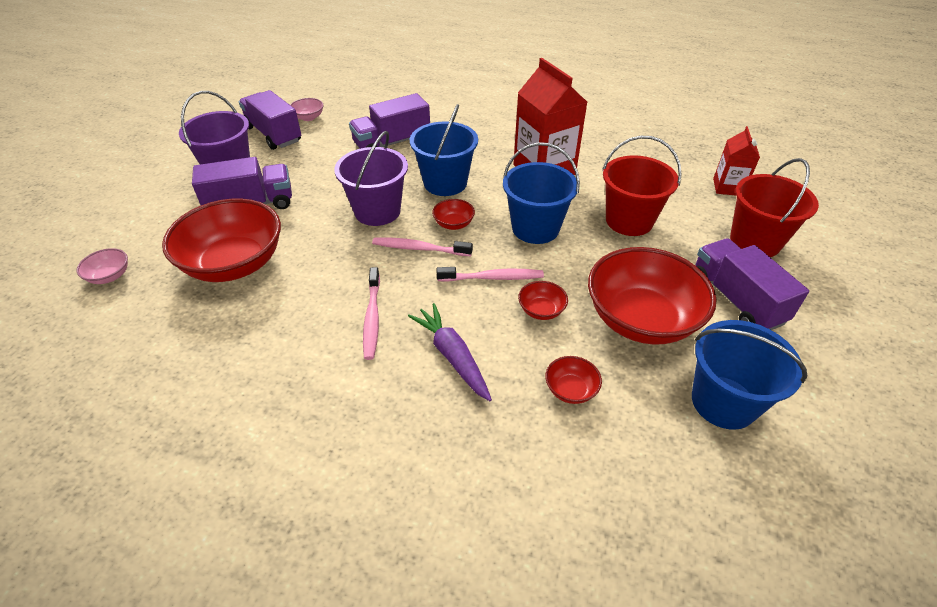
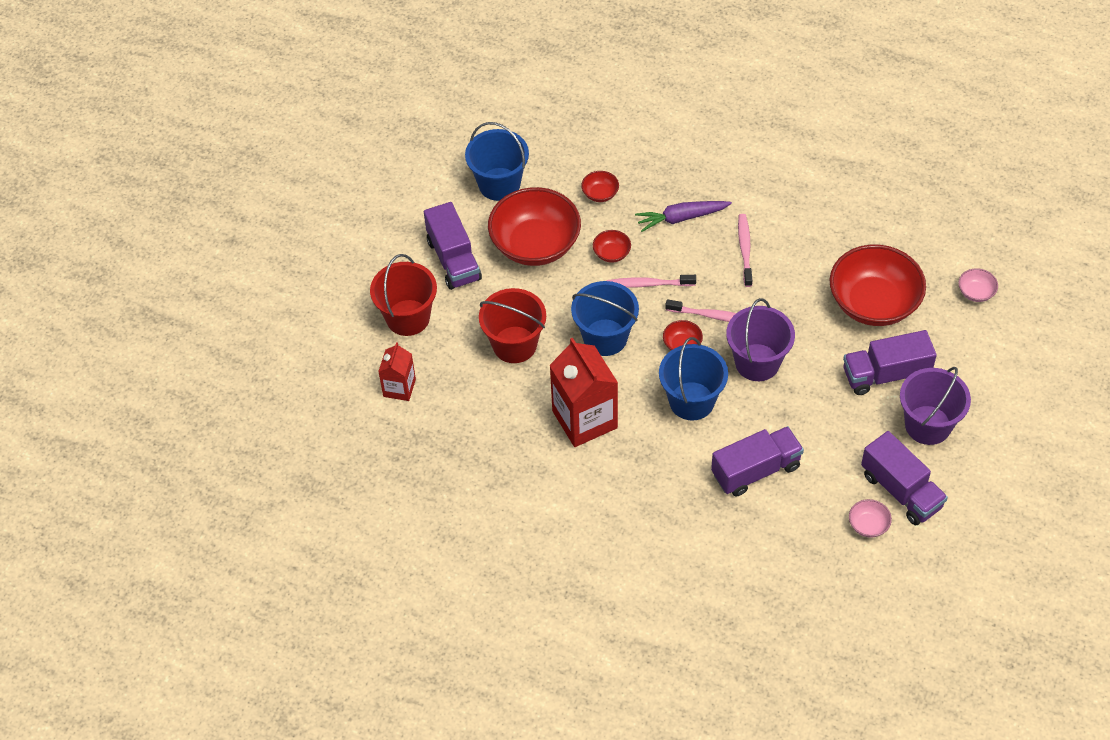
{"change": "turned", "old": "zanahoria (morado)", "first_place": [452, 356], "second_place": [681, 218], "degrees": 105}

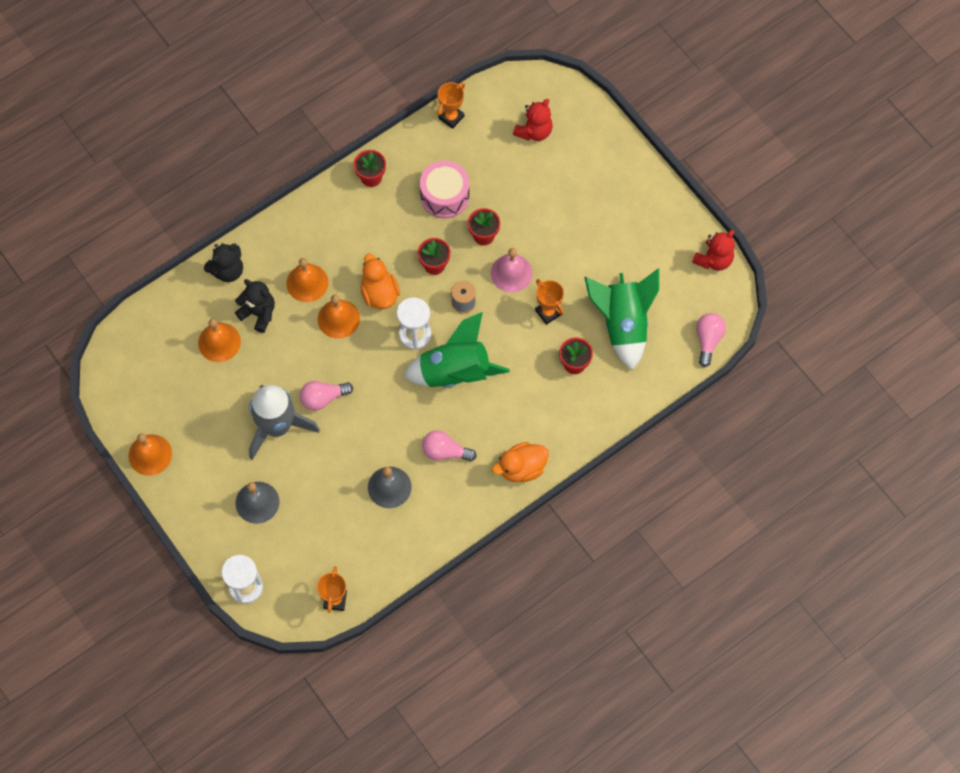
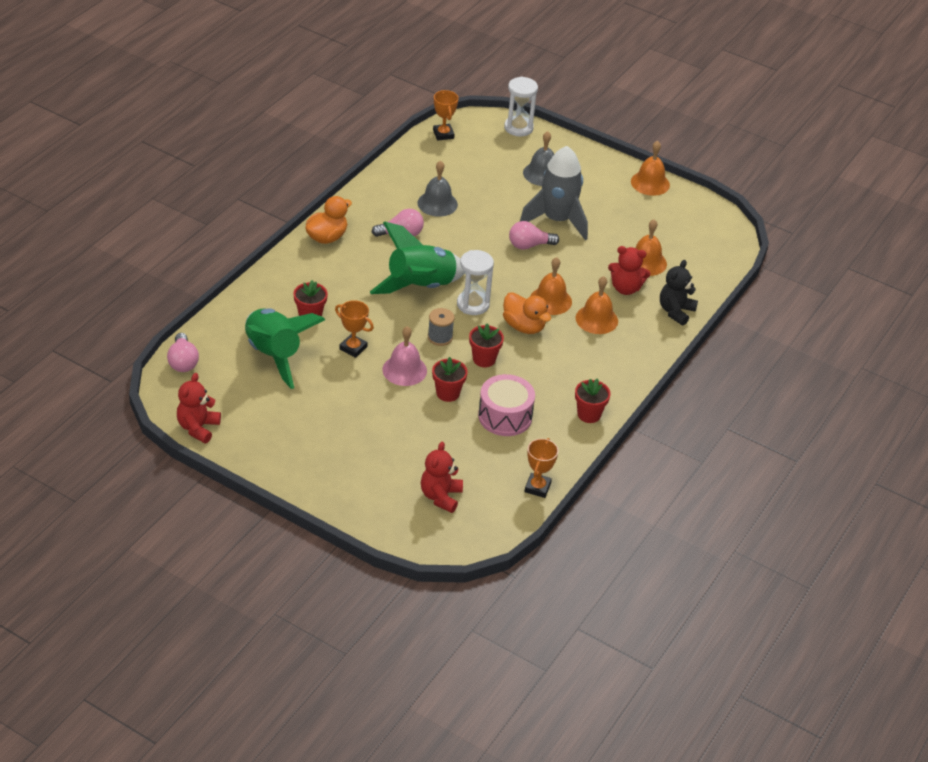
{"change": "recoloured", "old": "osito (negro)", "new": "osito (rojo)", "first_place": [258, 313], "second_place": [625, 288]}
{"change": "turned", "old": "bombilla (rosa)", "first_place": [323, 398], "second_place": [529, 245], "degrees": -150}

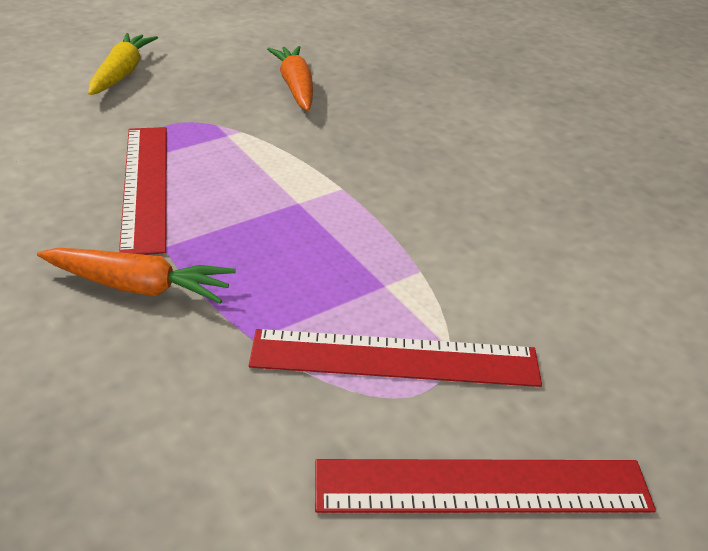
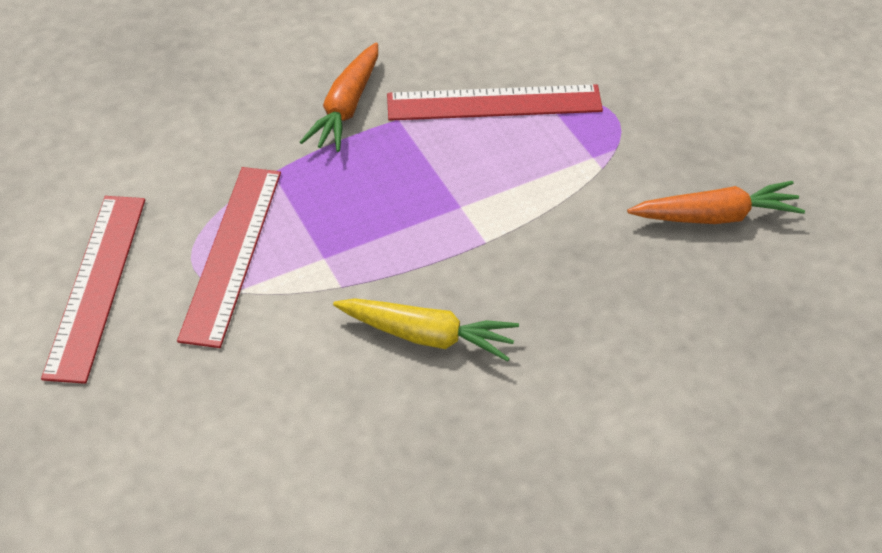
{"change": "moved", "old": "zanahoria (amarillo)", "first_place": [122, 73], "second_place": [427, 336]}

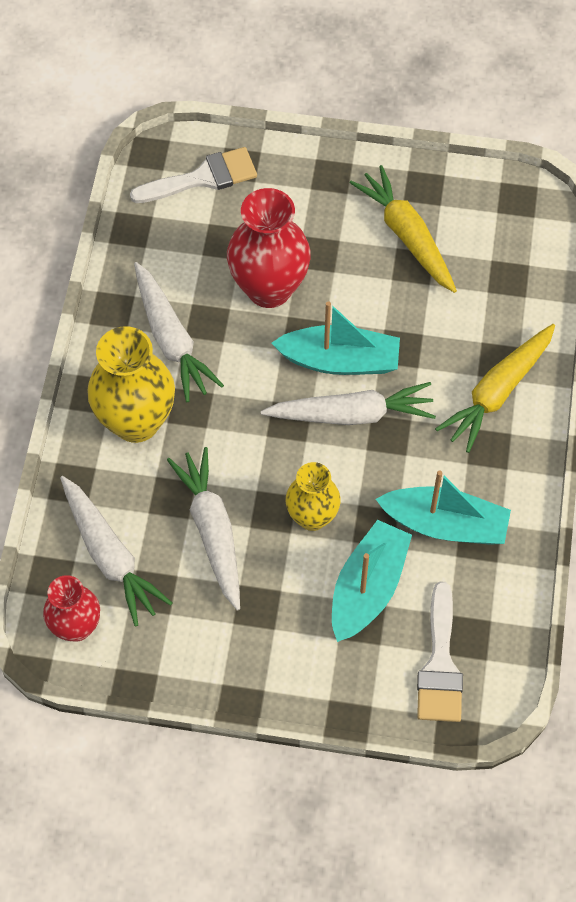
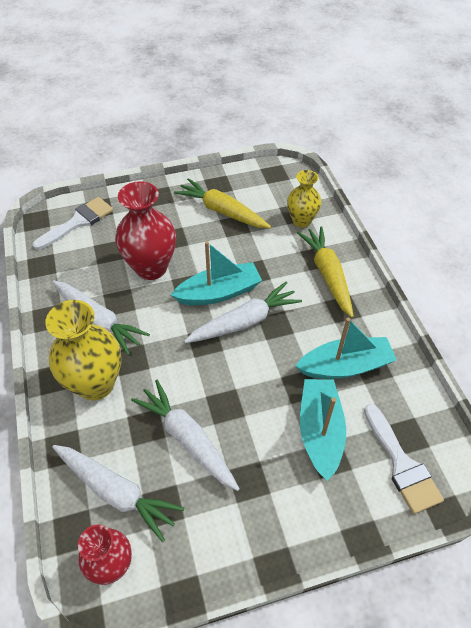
{"change": "moved", "old": "florero (amarillo)", "first_place": [312, 517], "second_place": [301, 221]}
{"change": "turned", "old": "zanahoria (amarillo)", "first_place": [497, 392], "second_place": [327, 274], "degrees": 150}

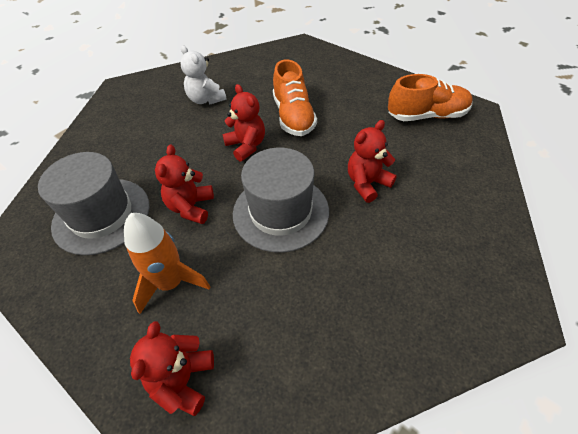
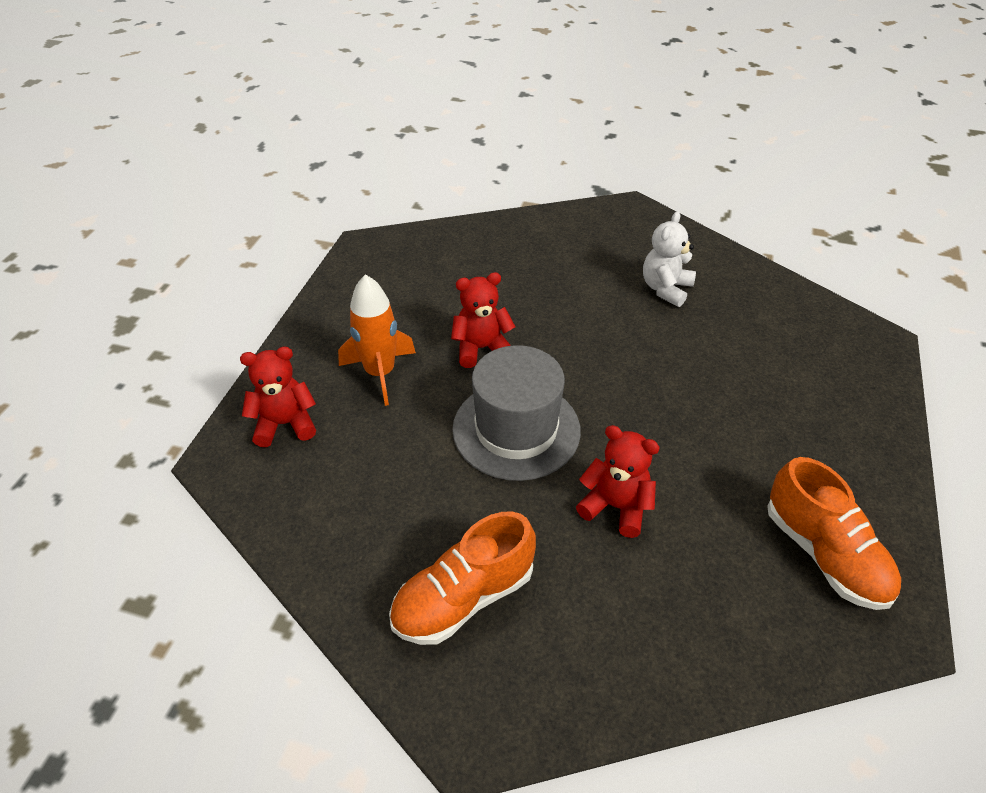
{"change": "removed", "old": "sombrero (gris)", "first_place": [101, 215]}
{"change": "removed", "old": "osito (rojo)", "first_place": [246, 146]}
{"change": "moved", "old": "zapato (naranja)", "first_place": [293, 116], "second_place": [463, 598]}

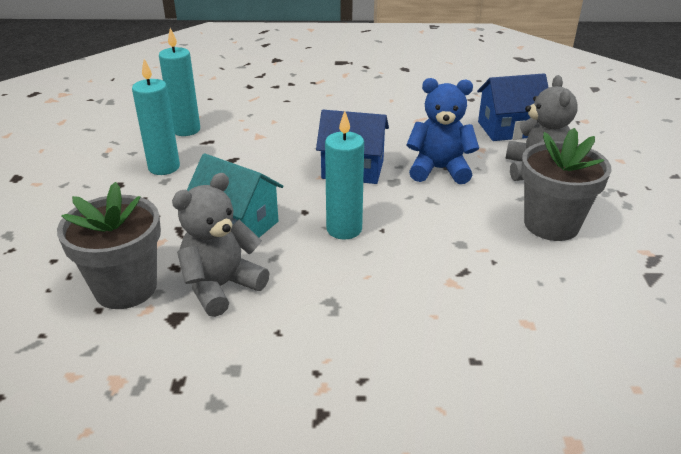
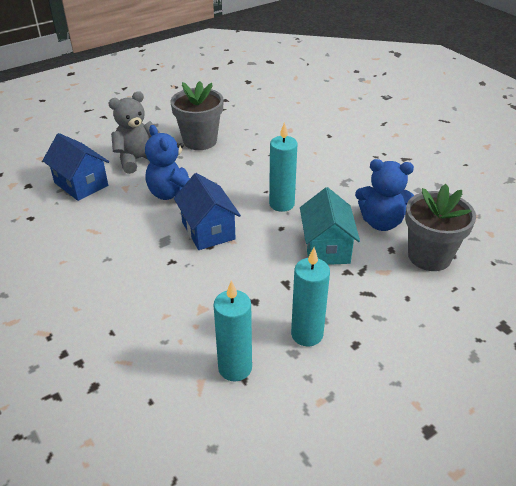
{"change": "recoloured", "old": "osito (gris)", "new": "osito (azul)", "first_place": [221, 286], "second_place": [381, 222]}

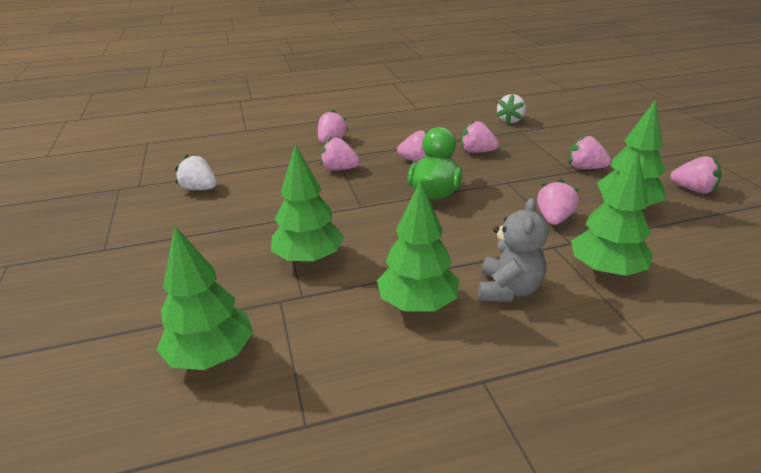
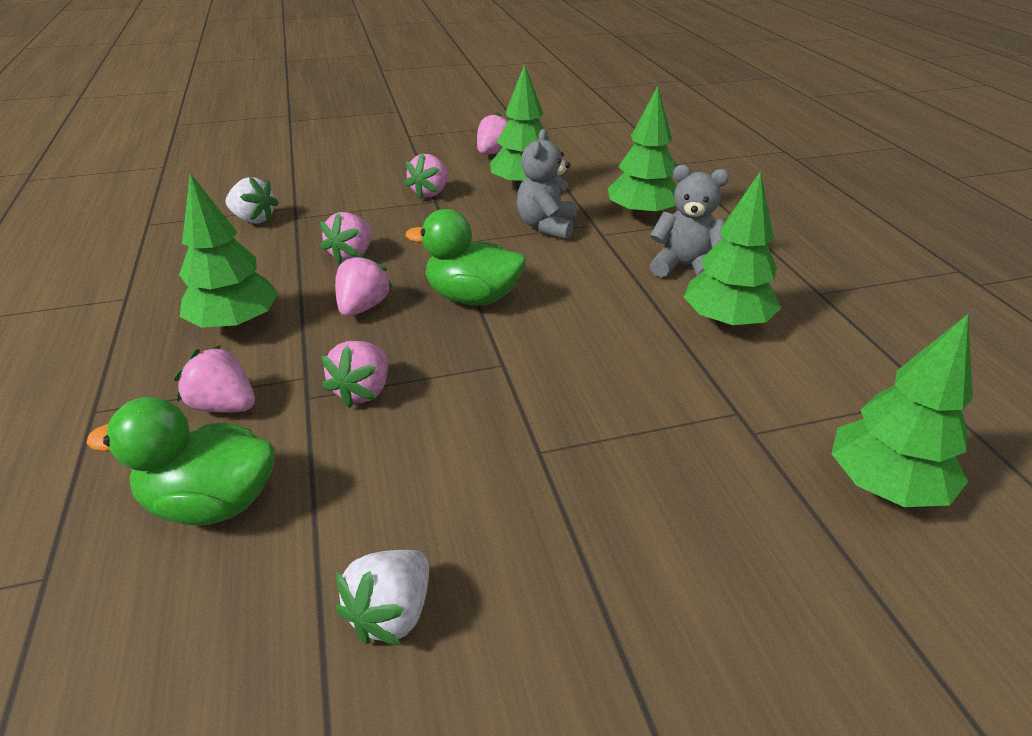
{"change": "moved", "old": "árbol (verde)", "first_place": [309, 259], "second_place": [236, 324]}
{"change": "replaced", "old": "fresa (rosa)", "new": "osito (gris)", "first_place": [554, 219], "second_place": [546, 226]}
{"change": "added", "new": "pato (verde)", "second_place": [212, 502]}

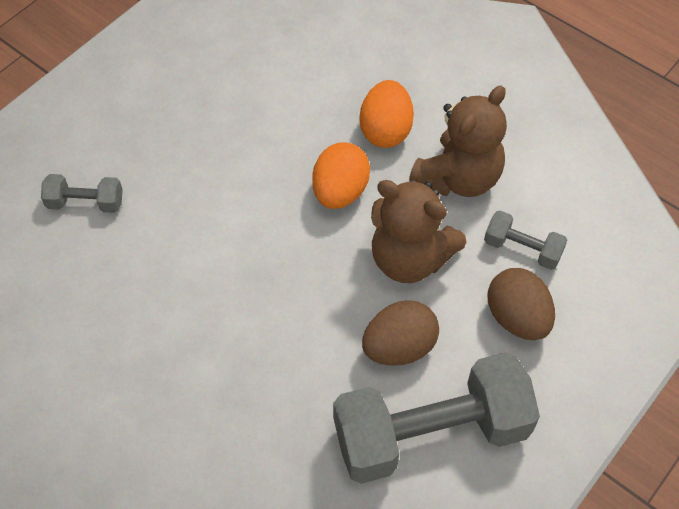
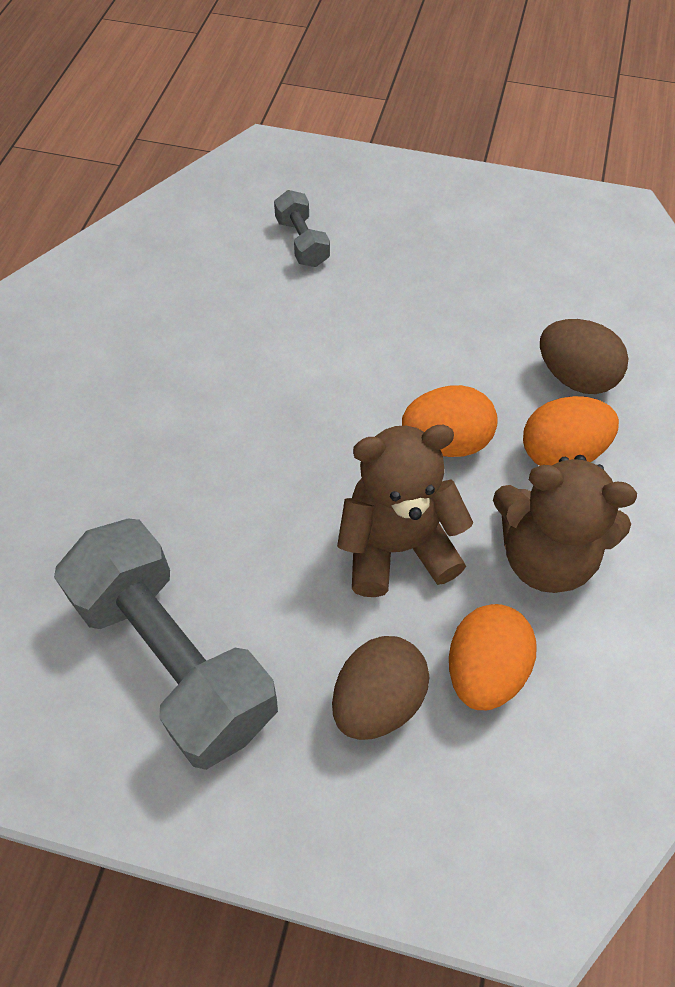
{"change": "moved", "old": "huevo (marrón)", "first_place": [399, 347], "second_place": [575, 377]}
{"change": "turned", "old": "osito (marrón)", "first_place": [409, 259], "second_place": [397, 547], "degrees": 75}
{"change": "replaced", "old": "mancuerna (gris)", "new": "huevo (naranja)", "first_place": [522, 249], "second_place": [485, 670]}

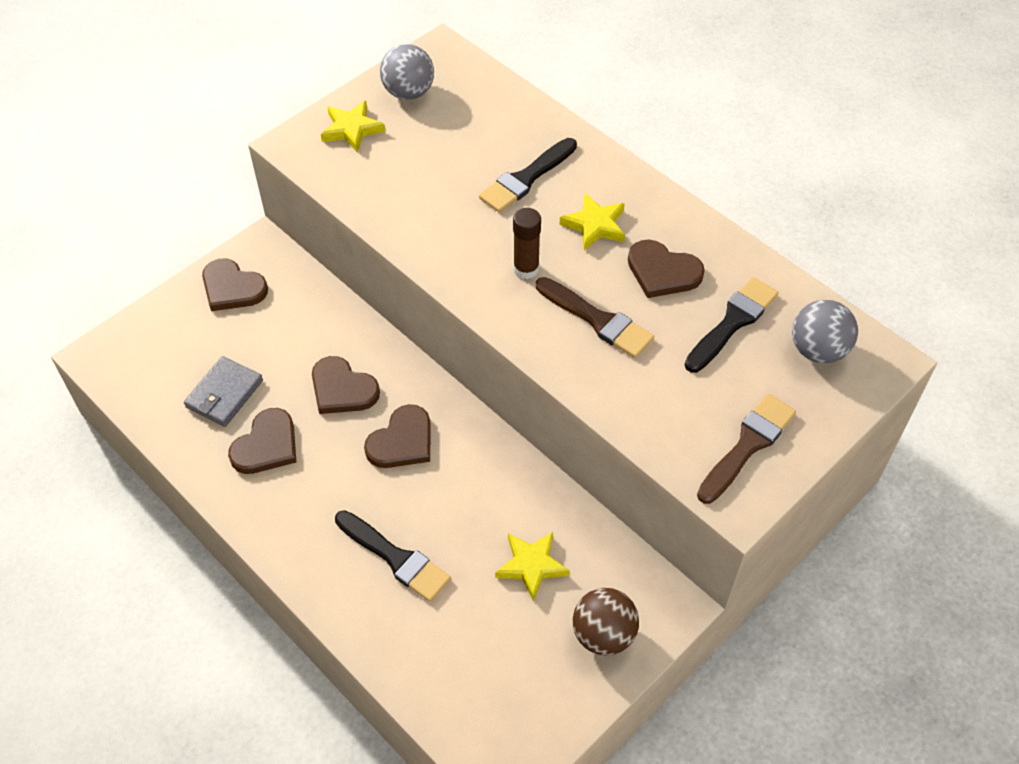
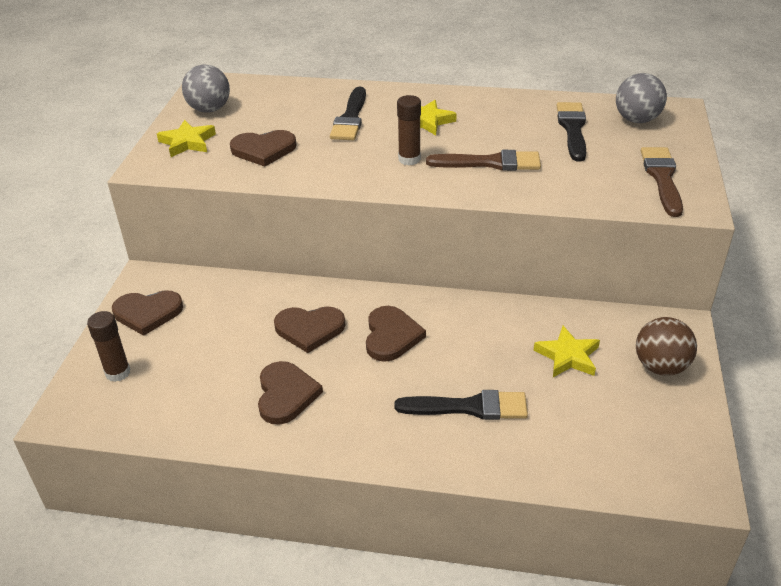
{"change": "removed", "old": "cartera (gris)", "first_place": [224, 394]}
{"change": "moved", "old": "corazón (marrón)", "first_place": [662, 272], "second_place": [263, 150]}
{"change": "added", "new": "barra de pegamento (marrón)", "second_place": [118, 372]}

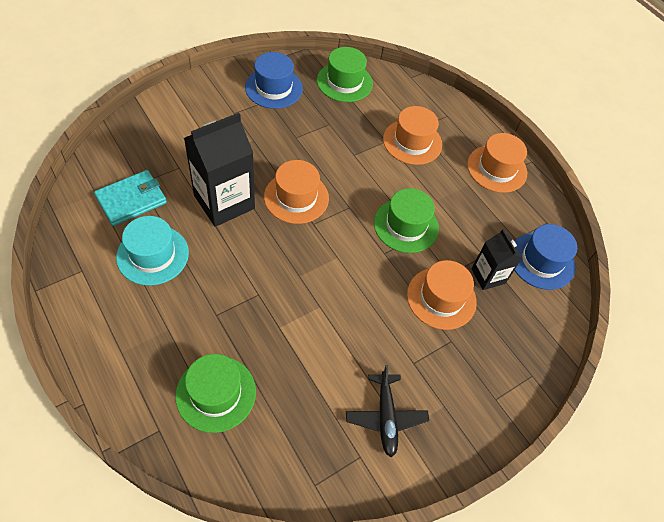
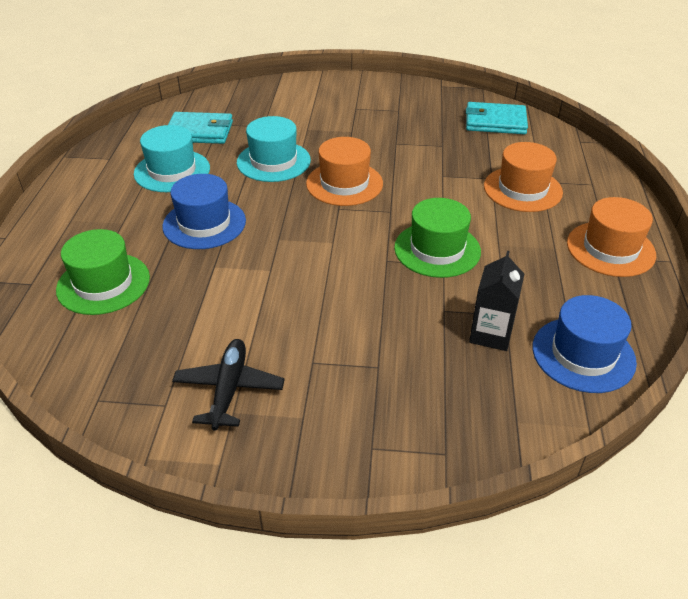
{"change": "replaced", "old": "cartón de leche (negro)", "new": "sombrero (turquesa)", "first_place": [224, 202], "second_place": [273, 161]}
{"change": "moved", "old": "sombrero (azul)", "first_place": [274, 88], "second_place": [204, 223]}
{"change": "replaced", "old": "sombrero (verde)", "new": "cartera (turquesa)", "first_place": [344, 82], "second_place": [495, 122]}
{"change": "turned", "old": "avión (negro)", "first_place": [386, 417], "second_place": [229, 389], "degrees": 150}
{"change": "removed", "old": "sombrero (naranja)", "first_place": [441, 298]}

